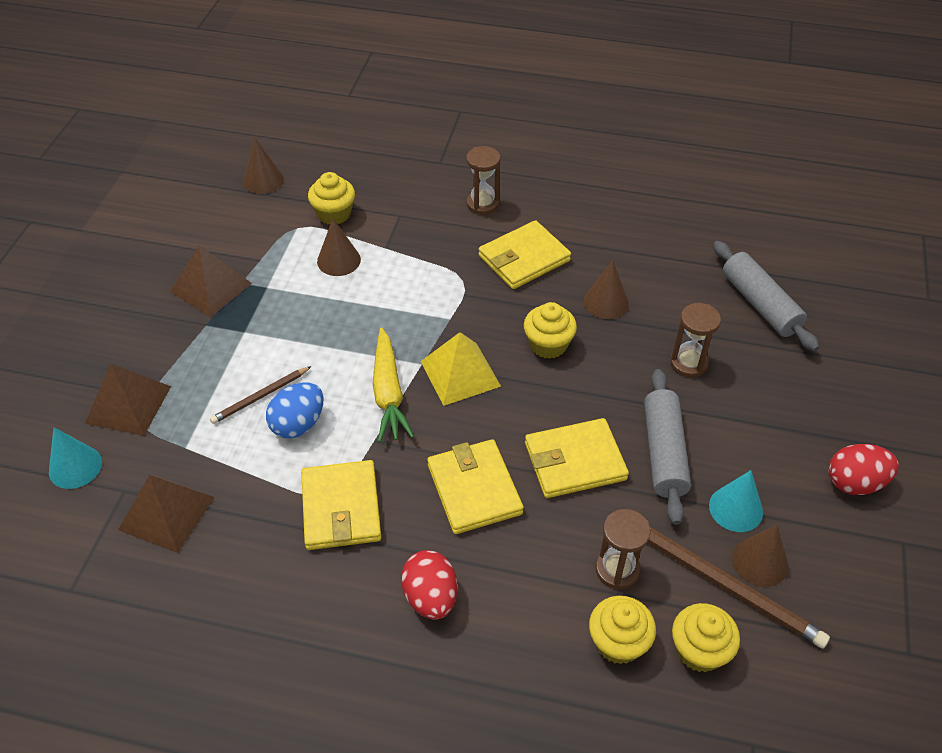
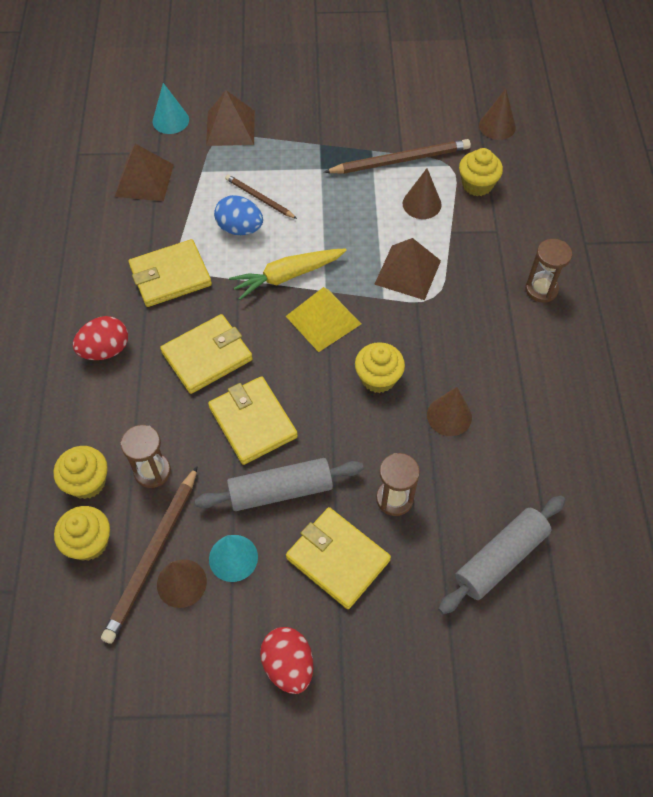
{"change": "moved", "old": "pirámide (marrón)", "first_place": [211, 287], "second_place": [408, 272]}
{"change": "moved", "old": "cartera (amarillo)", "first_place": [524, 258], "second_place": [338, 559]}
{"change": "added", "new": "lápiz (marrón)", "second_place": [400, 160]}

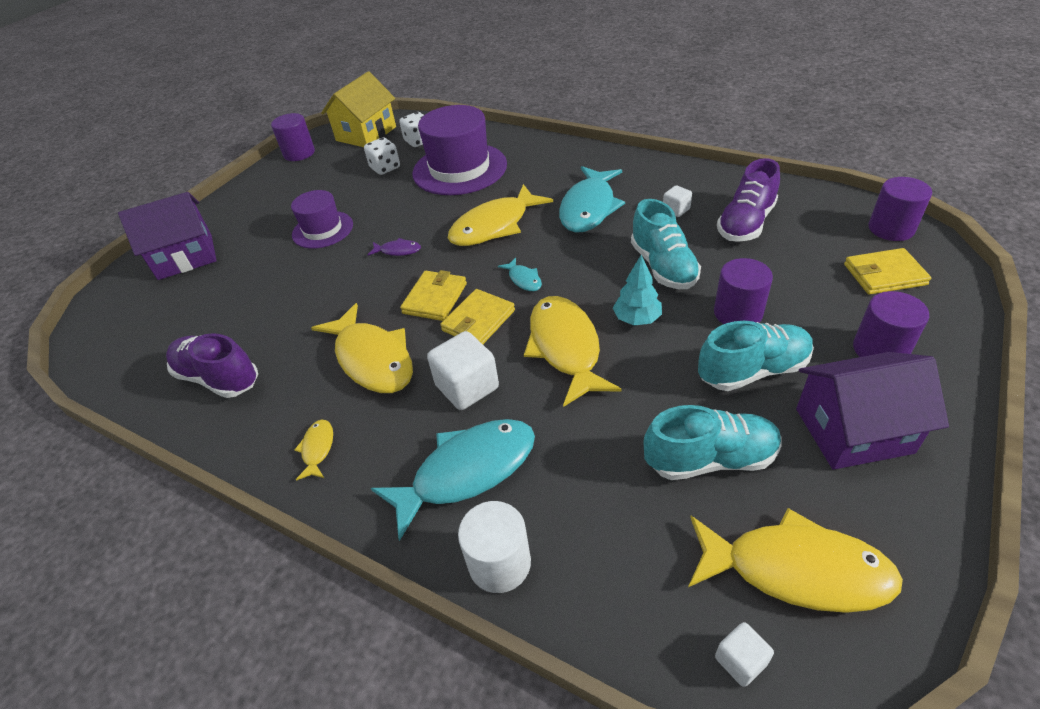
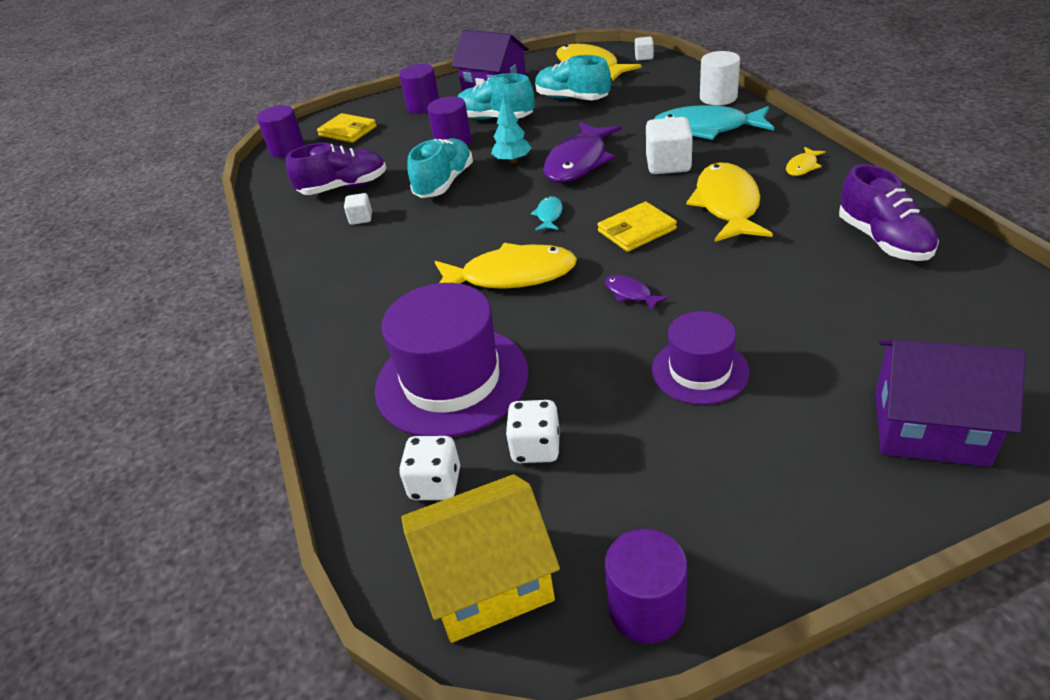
{"change": "removed", "old": "cartera (amarillo)", "first_place": [478, 320]}
{"change": "recoloured", "old": "pez (amarillo)", "new": "pez (morado)", "first_place": [565, 348], "second_place": [579, 162]}
{"change": "removed", "old": "pez (turquesa)", "first_place": [589, 208]}

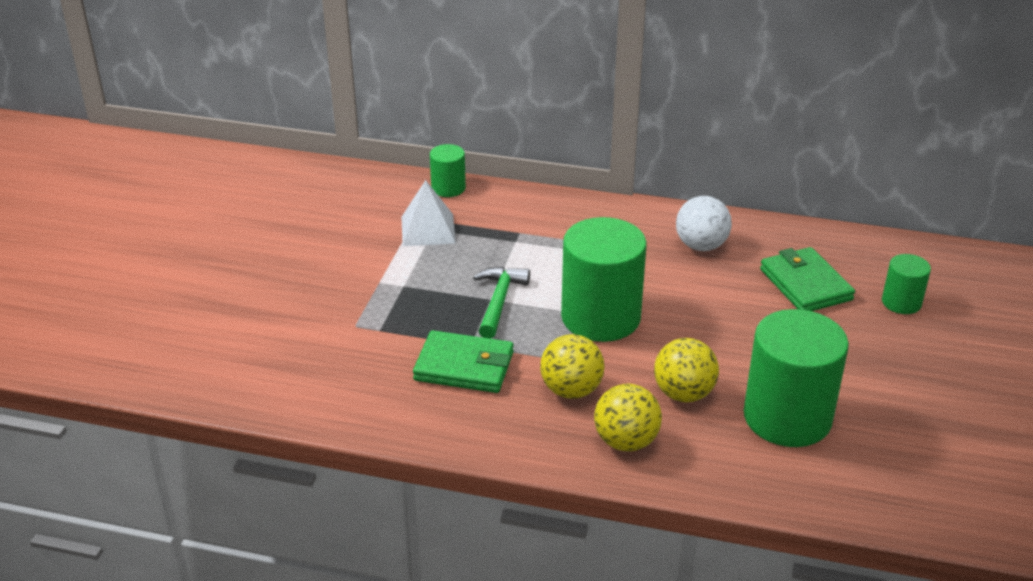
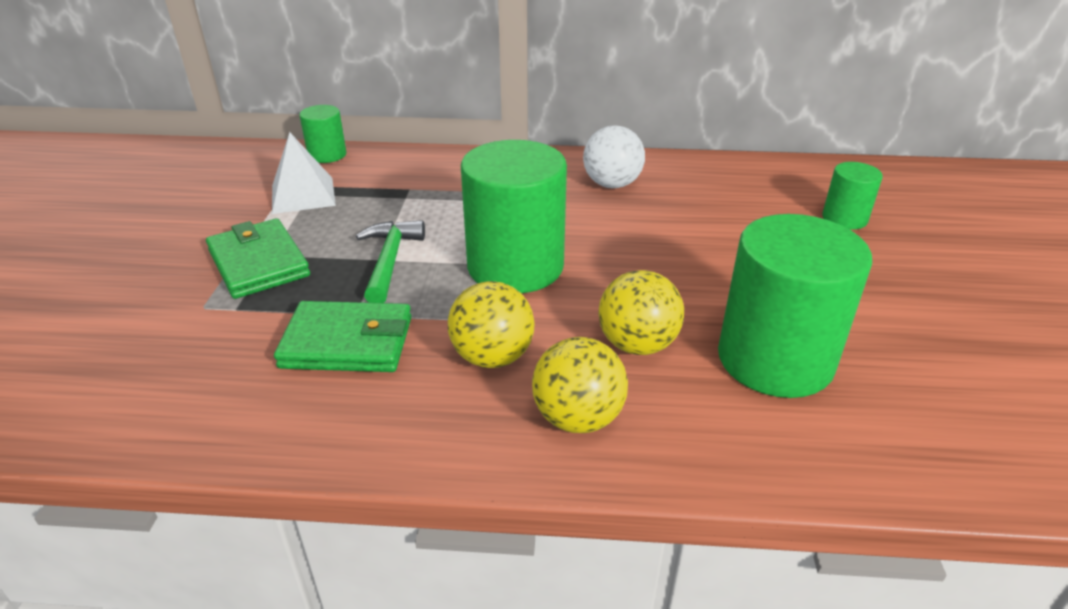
{"change": "moved", "old": "cartera (verde)", "first_place": [805, 284], "second_place": [259, 263]}

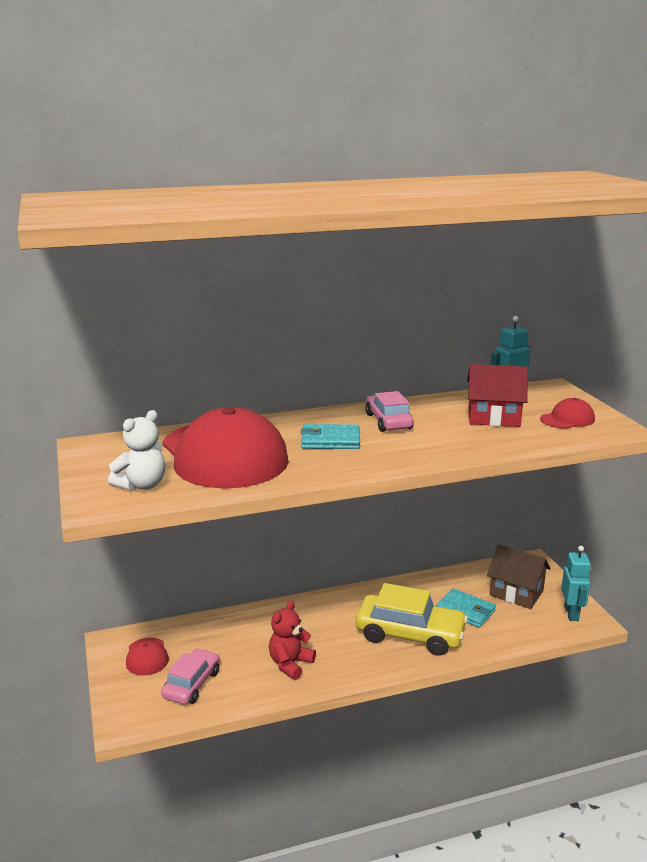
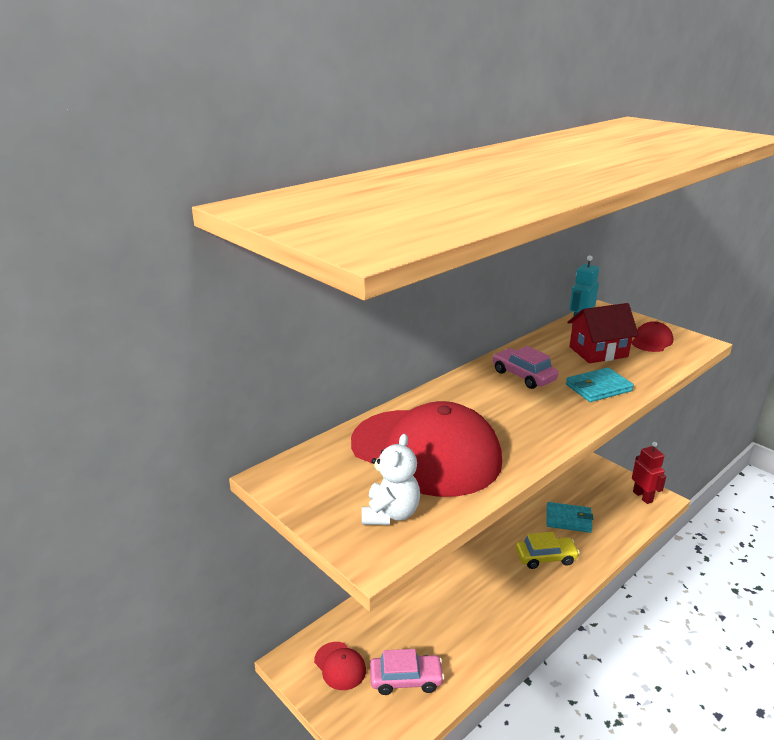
{"change": "turned", "old": "coche (rosa)", "first_place": [192, 684], "second_place": [406, 679], "degrees": 90}
{"change": "removed", "old": "osito (rojo)", "first_place": [290, 664]}
{"change": "moved", "old": "cartera (turquesa)", "first_place": [330, 440], "second_place": [598, 388]}
{"change": "resized", "old": "coche (amarillo)", "first_place": [410, 634], "second_place": [545, 557], "factor": 0.61}
{"change": "removed", "old": "casa (marrón)", "first_place": [516, 593]}
{"change": "recoloured", "old": "robot (turquesa)", "new": "robot (rojo)", "first_place": [571, 613], "second_place": [643, 496]}

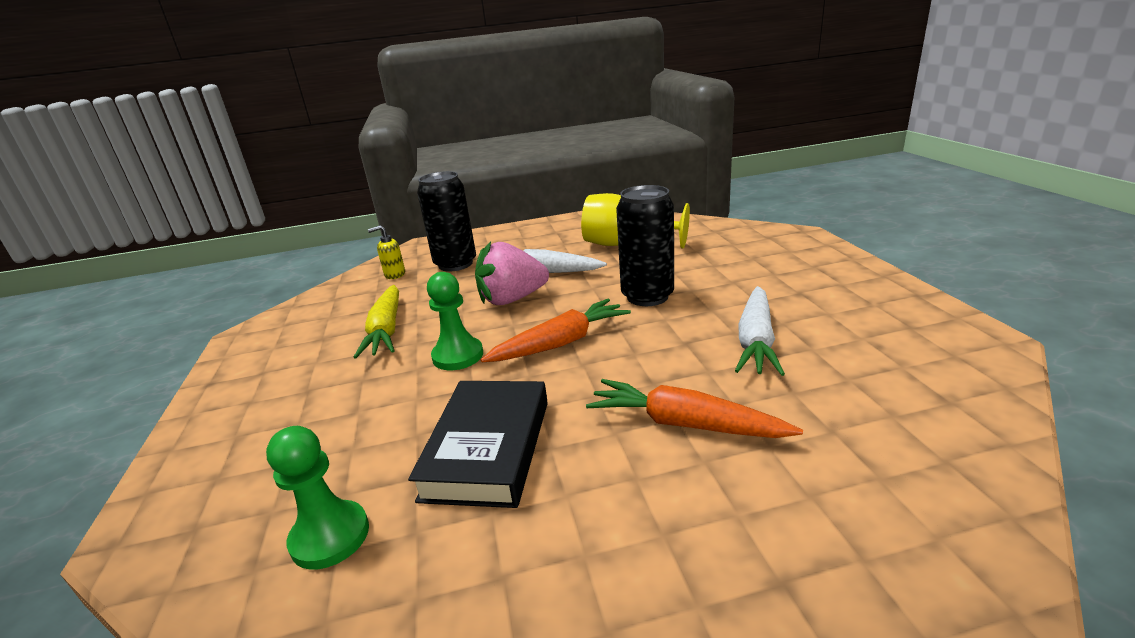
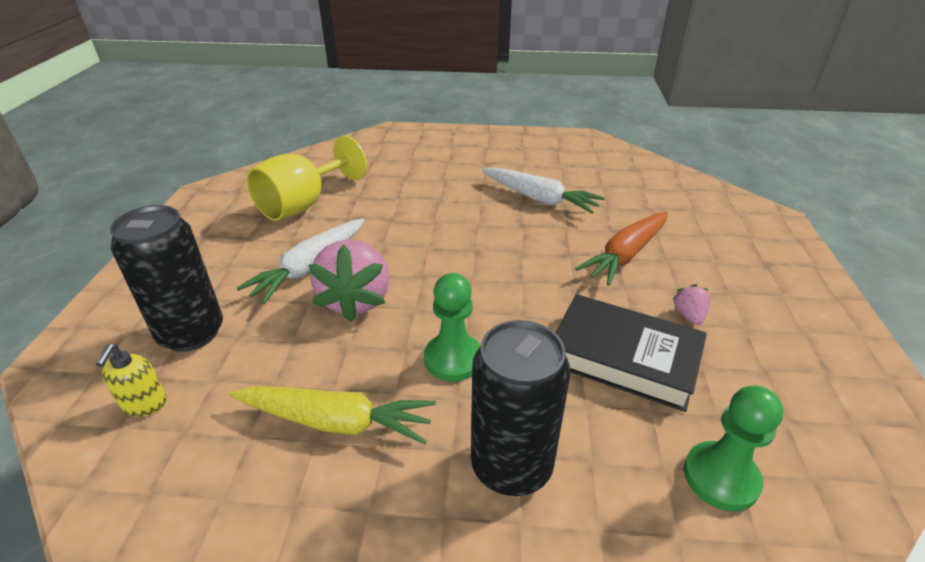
{"change": "removed", "old": "zanahoria (naranja)", "first_place": [560, 343]}
{"change": "moved", "old": "lata (negro)", "first_place": [647, 296], "second_place": [511, 466]}
{"change": "added", "new": "fresa (rosa)", "second_place": [689, 315]}

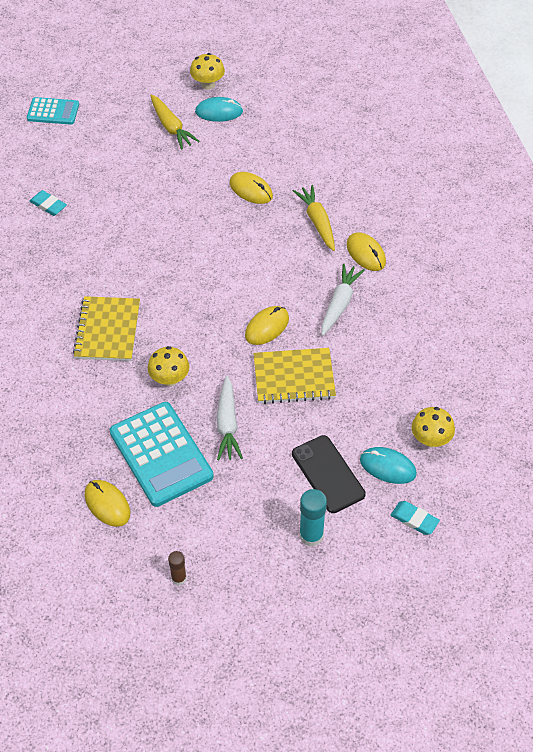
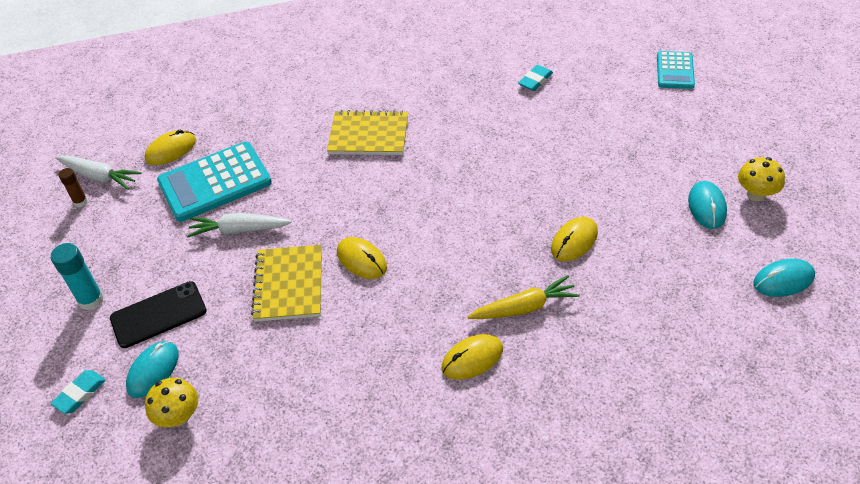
{"change": "removed", "old": "seta (amarillo)", "first_place": [169, 379]}
{"change": "removed", "old": "zanahoria (amarillo)", "first_place": [171, 127]}
{"change": "moved", "old": "zanahoria (blanco)", "first_place": [339, 304], "second_place": [99, 176]}
{"change": "added", "new": "ratón (turquesa)", "second_place": [783, 280]}

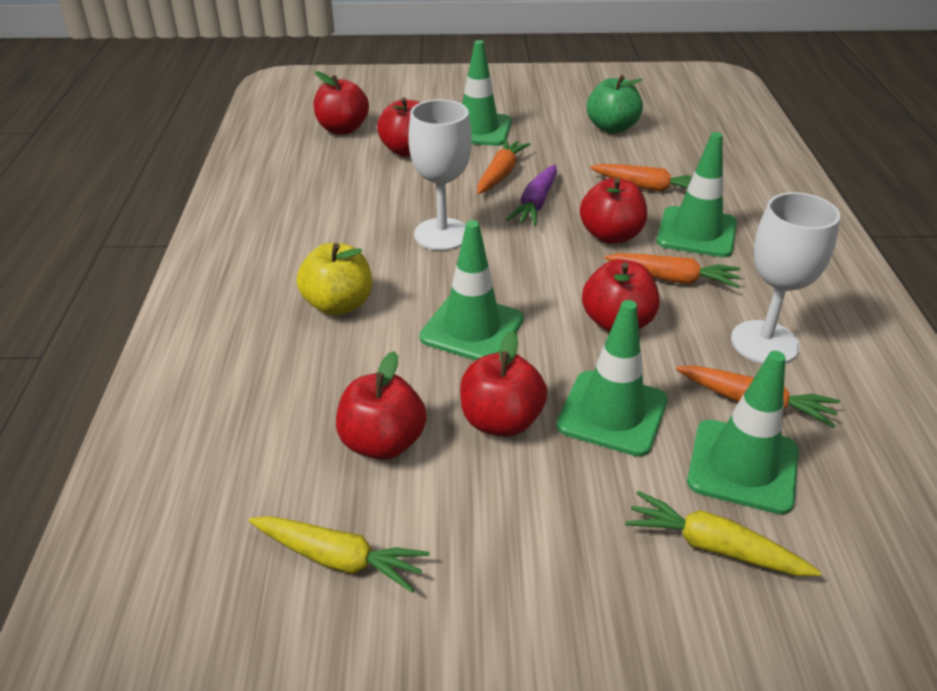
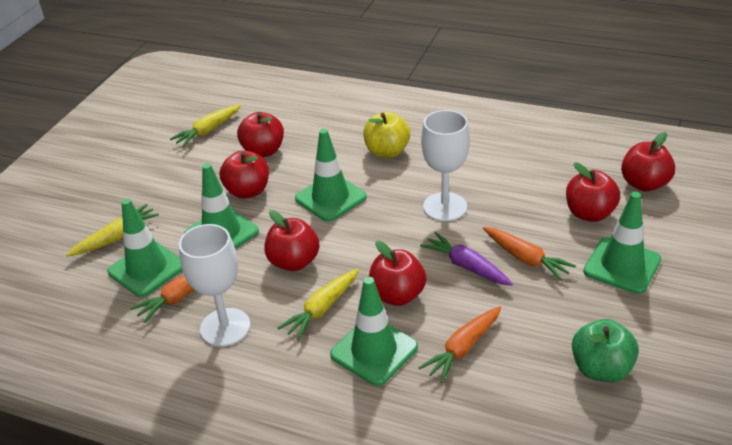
{"change": "recoloured", "old": "zanahoria (naranja)", "new": "zanahoria (amarillo)", "first_place": [672, 279], "second_place": [322, 309]}

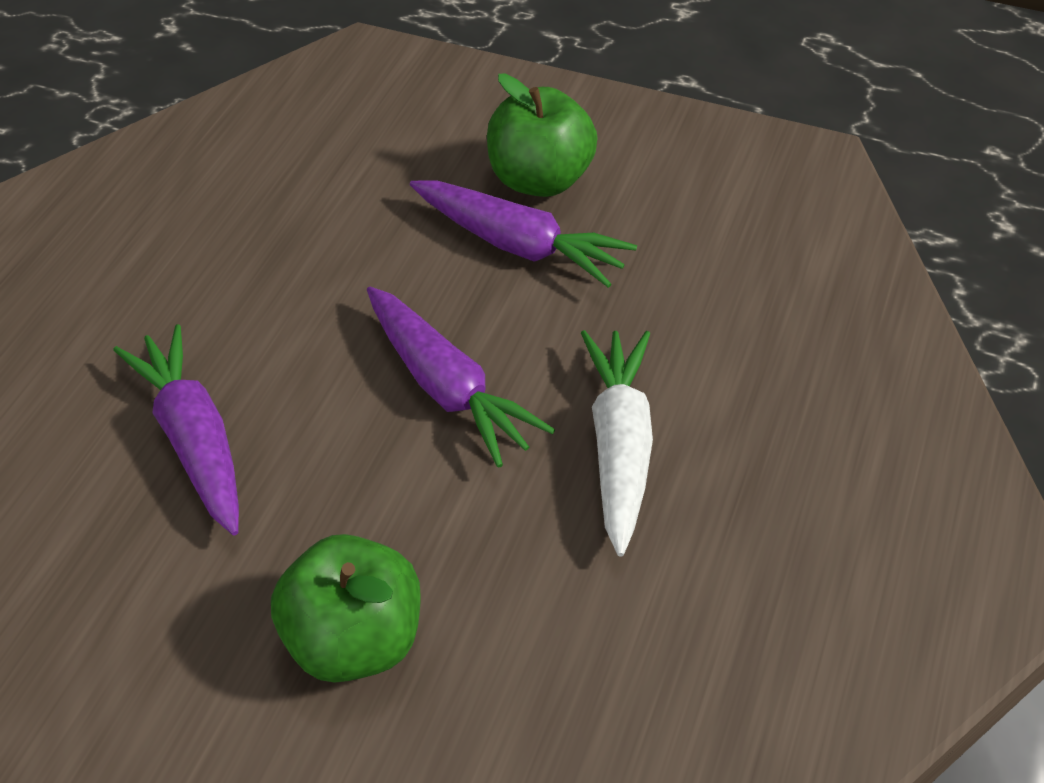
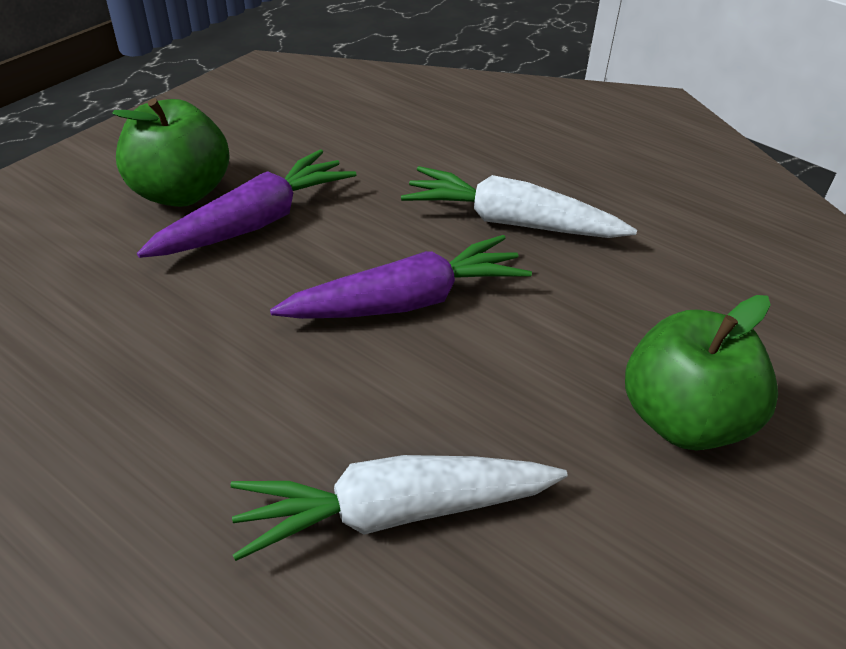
{"change": "recoloured", "old": "zanahoria (morado)", "new": "zanahoria (blanco)", "first_place": [194, 440], "second_place": [394, 512]}

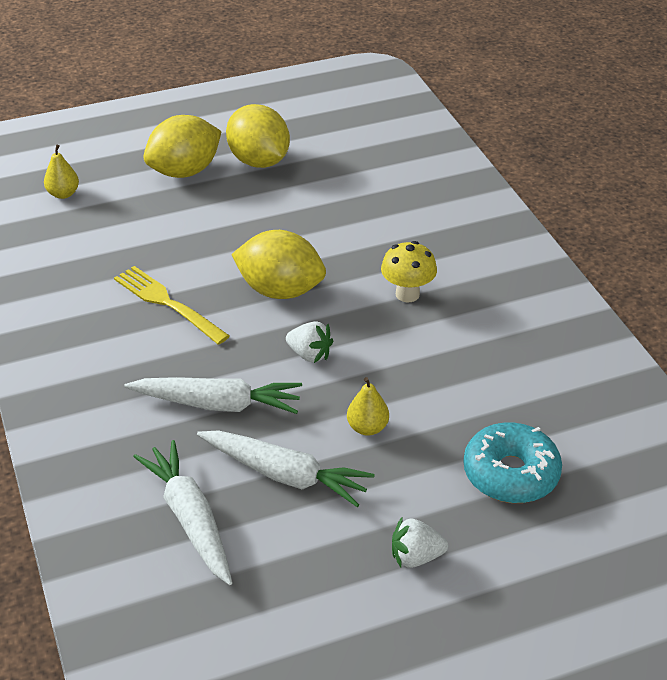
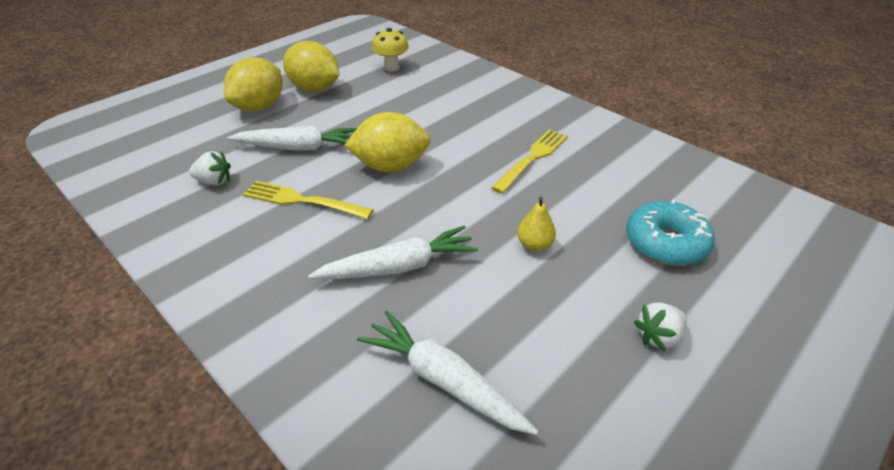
{"change": "removed", "old": "pera (amarillo)", "first_place": [63, 194]}
{"change": "moved", "old": "zanahoria (blanco)", "first_place": [285, 475], "second_place": [299, 148]}
{"change": "moved", "old": "fresa (blanco)", "first_place": [310, 354], "second_place": [214, 181]}
{"change": "moved", "old": "seta (amarillo)", "first_place": [407, 294], "second_place": [391, 67]}
{"change": "added", "new": "tenedor (amarillo)", "second_place": [532, 158]}

